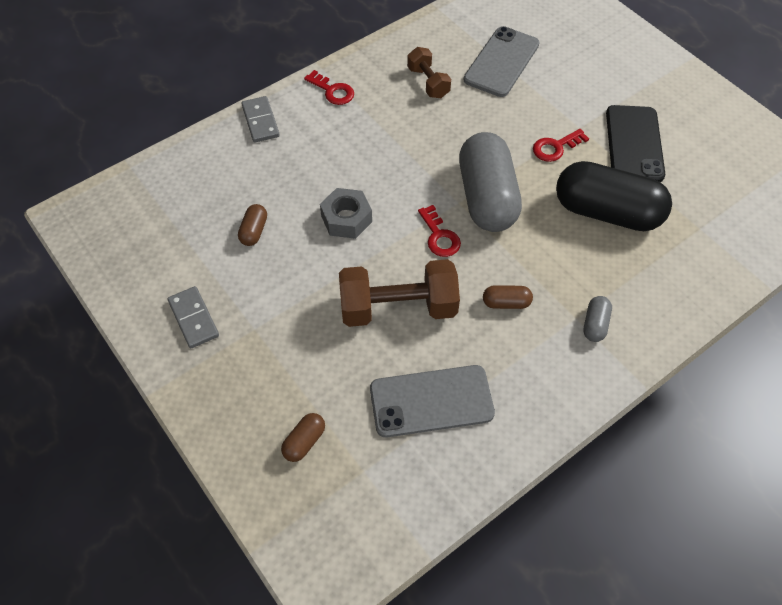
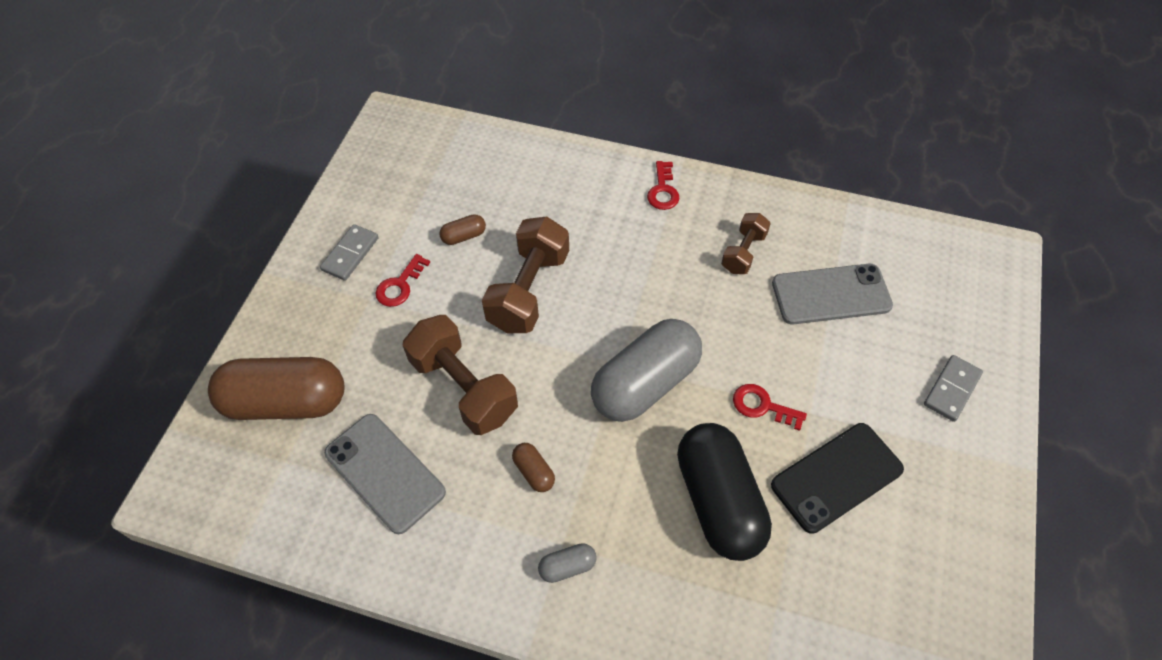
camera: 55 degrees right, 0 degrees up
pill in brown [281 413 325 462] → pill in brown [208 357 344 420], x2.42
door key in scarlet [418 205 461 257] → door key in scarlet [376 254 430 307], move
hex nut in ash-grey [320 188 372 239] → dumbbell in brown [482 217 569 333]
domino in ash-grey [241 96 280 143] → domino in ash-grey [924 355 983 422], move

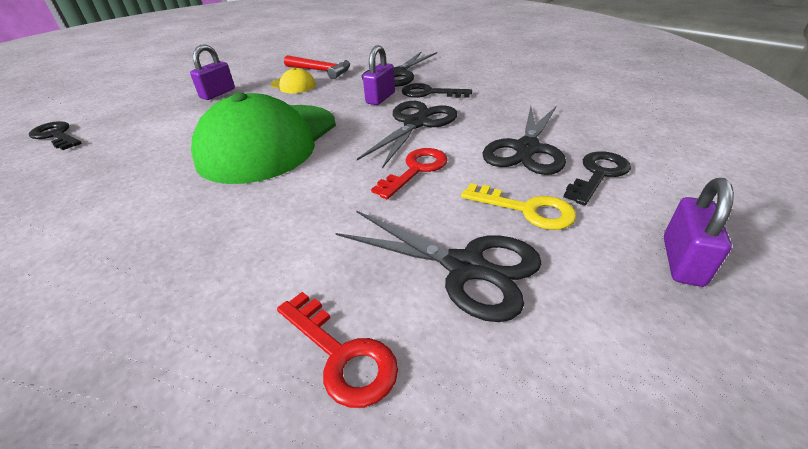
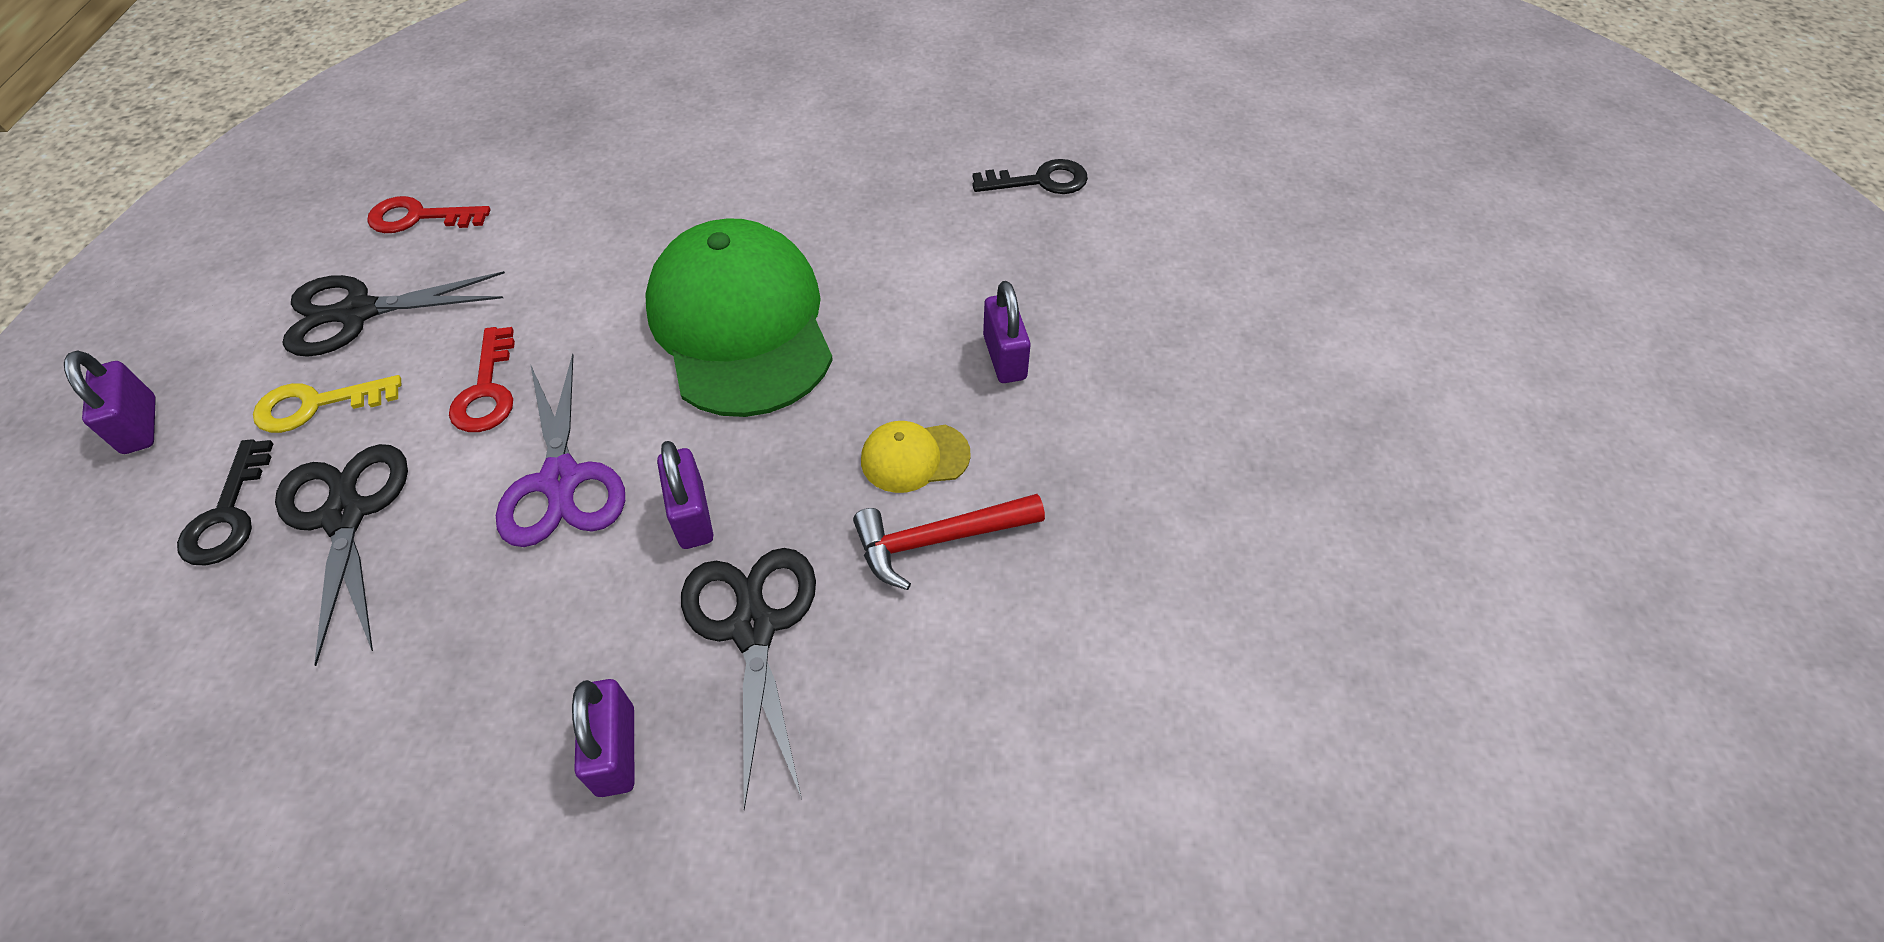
camera: 135 degrees right, 15 degrees up
shears in jet-black [357 101 457 168] → shears in violet [496 354 625 547]
- → lock in violet [572 679 634 797]
door key in jet-black [402 83 472 98] → -

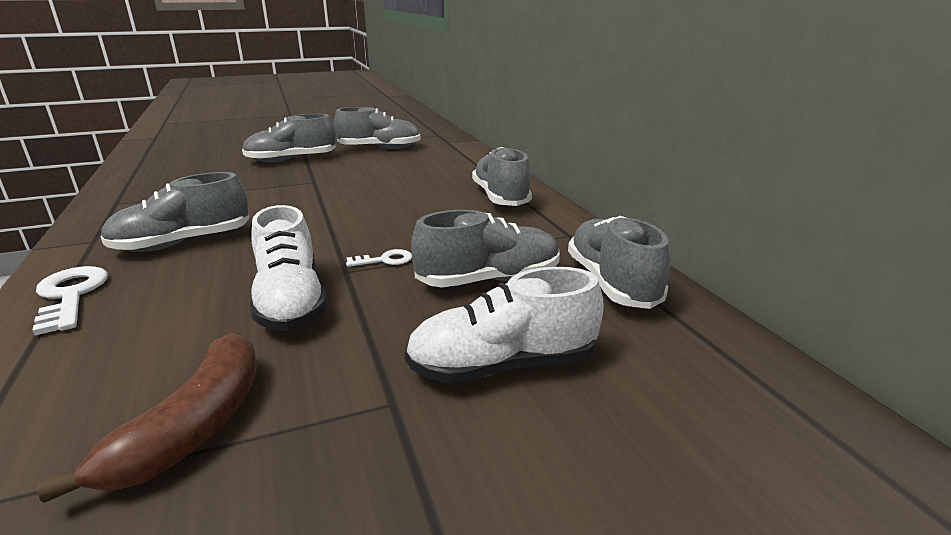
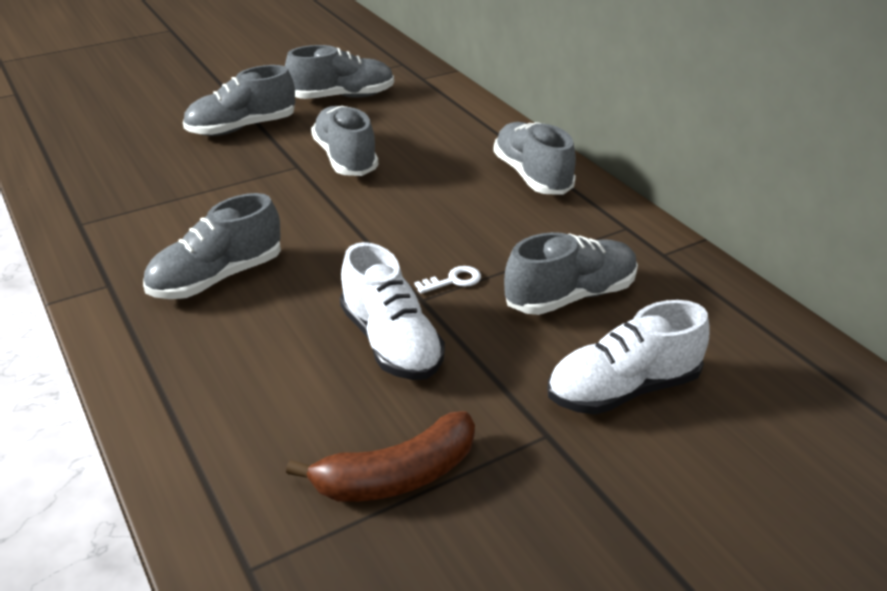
camera: 10 degrees left, 10 degrees up
toy banana in brown [37 333 257 503] → toy banana in brown [286 411 475 502], 60 degrees clockwise
shoe in ash-grey [568 216 670 309] → shoe in ash-grey [311 106 378 176], move
door key in snow-white [32 266 108 335] → -

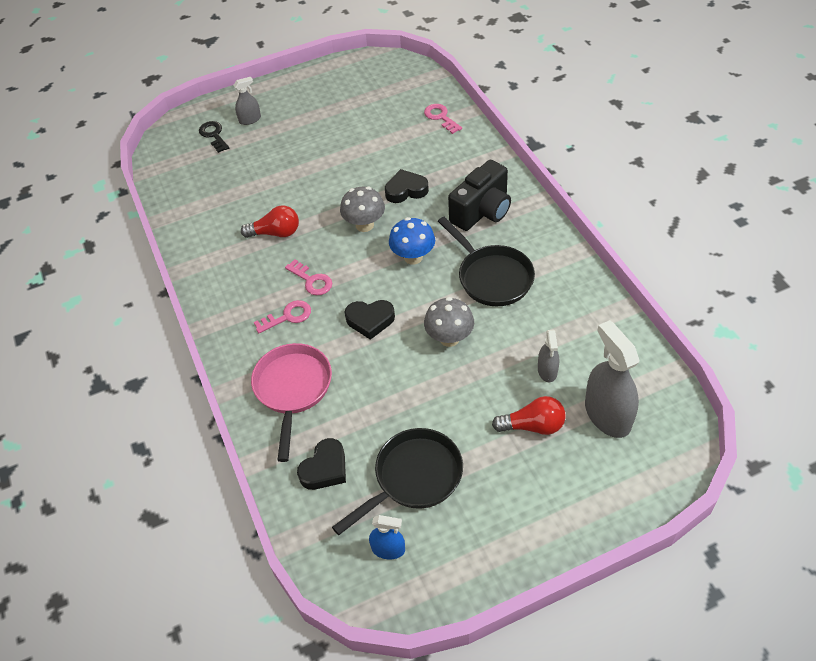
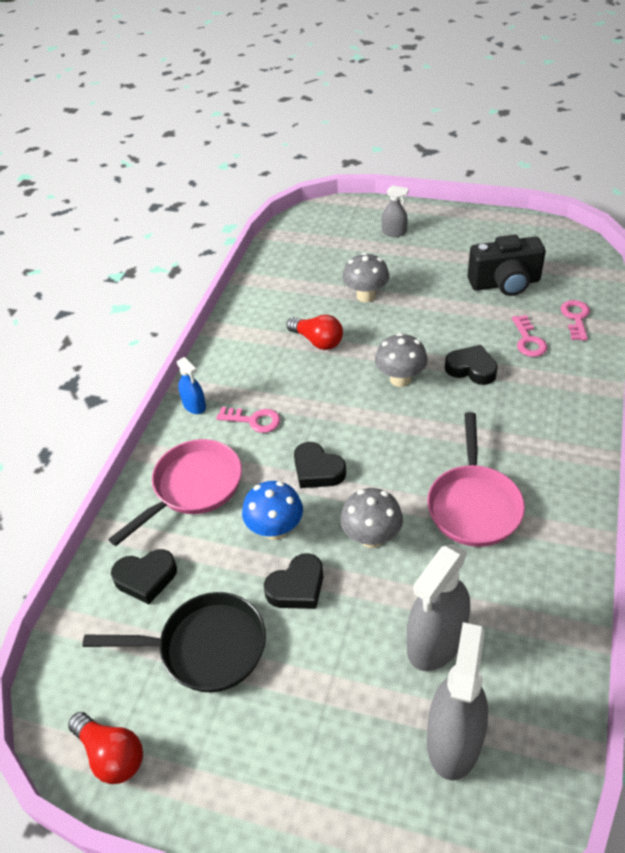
camera: 40 degrees right, 5 degrees down
bulb in scarlet [492 396 566 435] → bulb in scarlet [68 712 143 784], move
sprayer in blue [369 515 405 560] → sprayer in blue [177 357 206 414], move
toadstool in blue [389 217 435 265] → toadstool in blue [242 481 303 540], move
- → heart in jet-black [264 553 323 609]
- → toadstool in ash-grey [342 253 389 302]
sprayer in ash-grey [538 330 559 382] → sprayer in ash-grey [407 544 470 671], x1.91
frying pan in jet-black [438 217 535 306] → frying pan in rose-pink [427 412 525 547]
compact camera in jet-black [448 160 511 231] → compact camera in jet-black [467 234 546 296], move
door key in rose-pink [285 259 332 295] → door key in rose-pink [512 315 547 357], move
door key in jet-black [199 121 229 153] → -

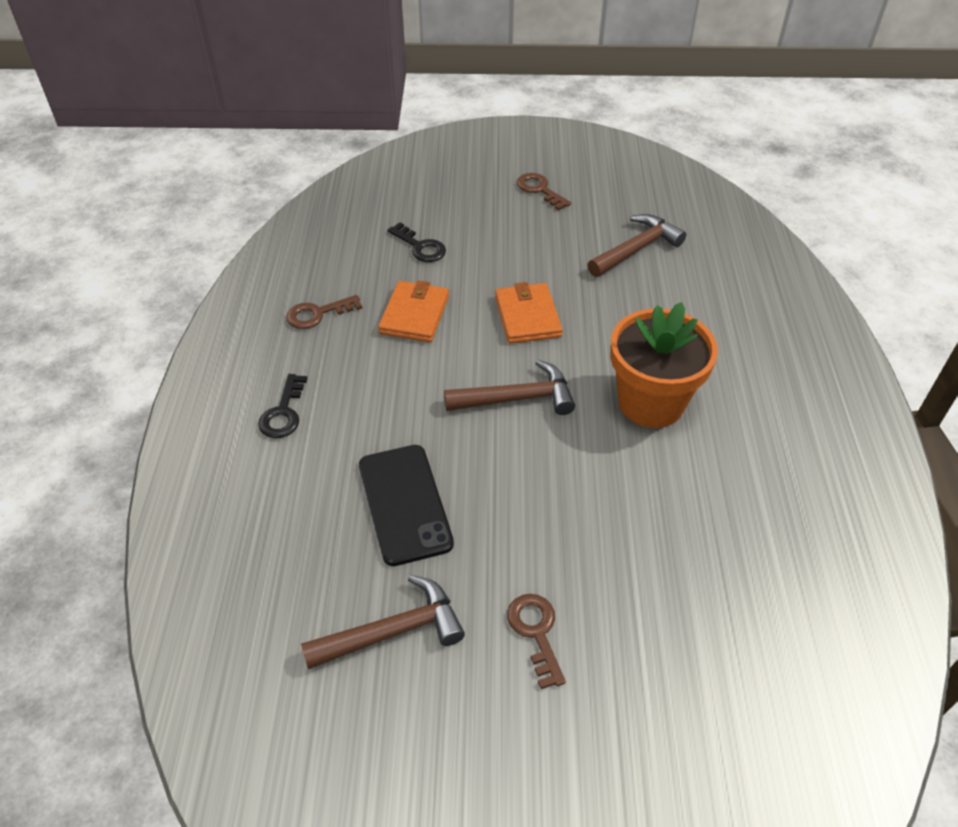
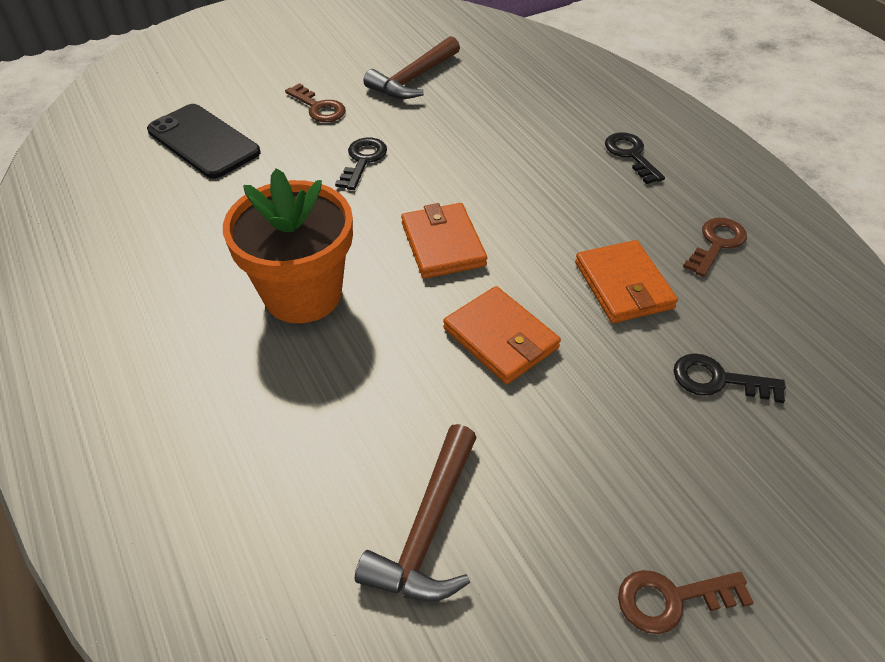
camera: 150 degrees right, 0 degrees up
phone in jet-black [359 445 454 566] → phone in jet-black [147 104 261 179], move
- → door key in jet-black [335 138 387 190]
claw hammer in brown [444 360 575 415] → billfold in orange-coloured [401 203 487 279]
door key in brown [517 173 571 210] → door key in brown [618 570 754 634], 150 degrees clockwise

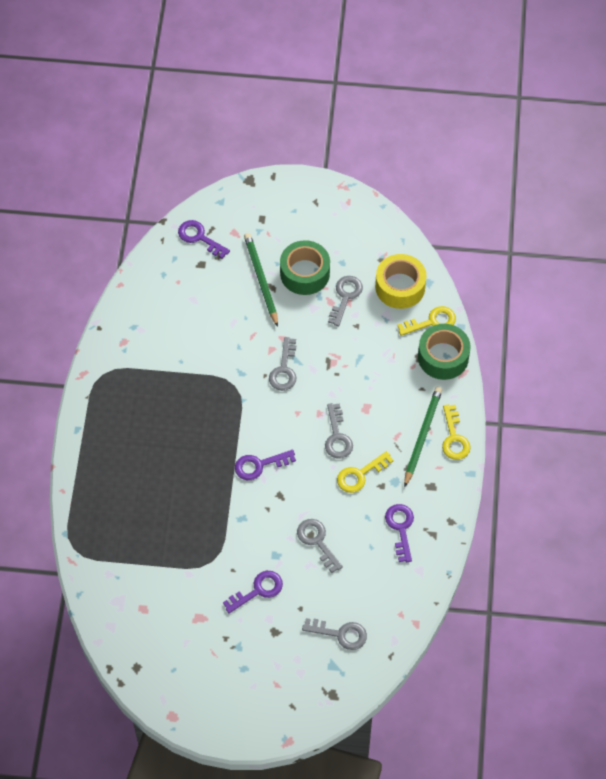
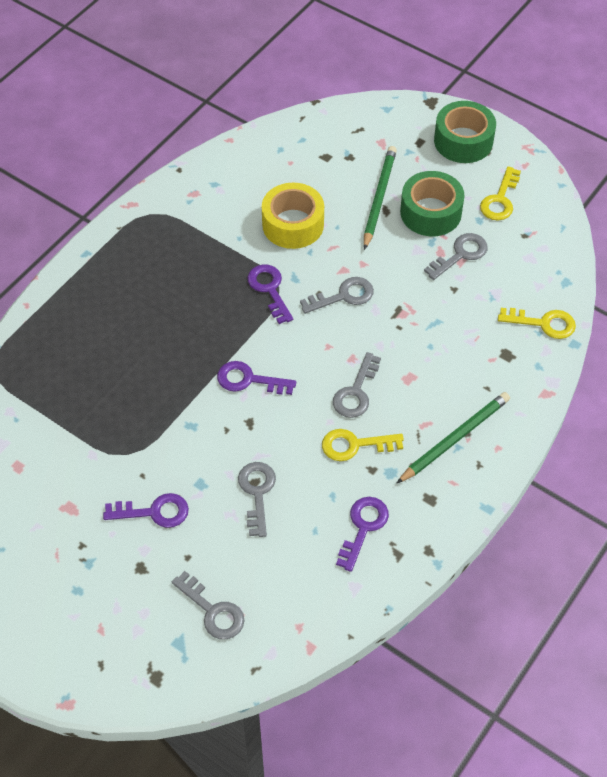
camera: 30 degrees right, 5 degrees down
door key in violet [178 220 230 259] → door key in violet [247 264 293 324], move
roll of tape in golden [375 254 427 309] → roll of tape in golden [262 183 324 249], move
door key in ash-grey [269 337 297 391] → door key in ash-grey [300 277 374 314], 150 degrees counterclockwise
roll of tape in green [418 324 471 380] → roll of tape in green [434 101 496 163], move
door key in golden [442 405 471 460] → door key in golden [480 166 521 221], move

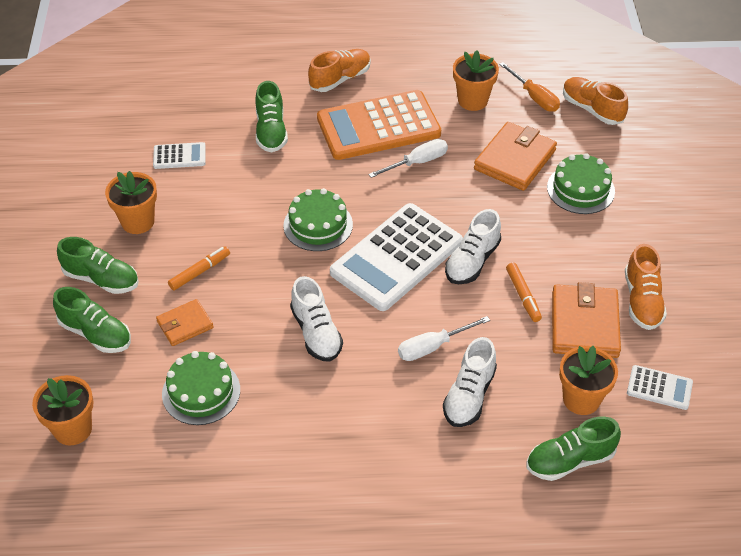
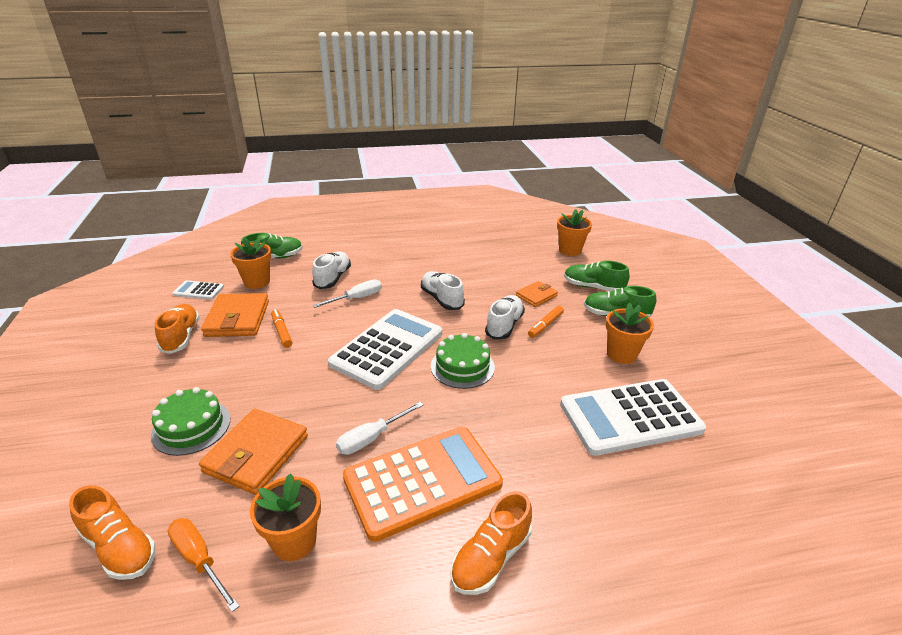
camera: 170 degrees right, 15 degrees down
shoe in snow-white [445 209 501 284] → shoe in snow-white [485 295 525 339], move
adding machine in snow-white [153 142 206 169] → adding machine in snow-white [560 379 706 456], x2.23
layer cake in green [162 351 240 425] → -
shoe in green [255 81 288 152] → -

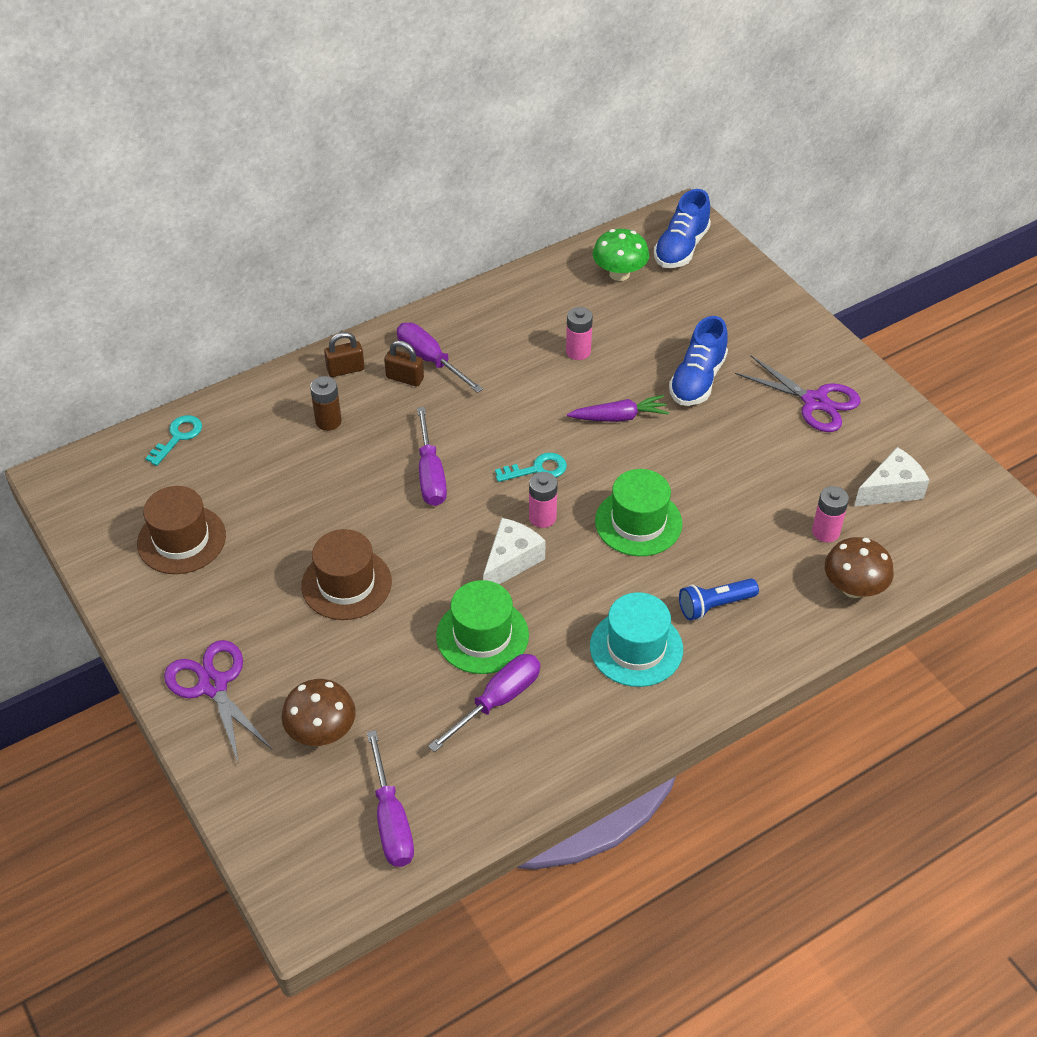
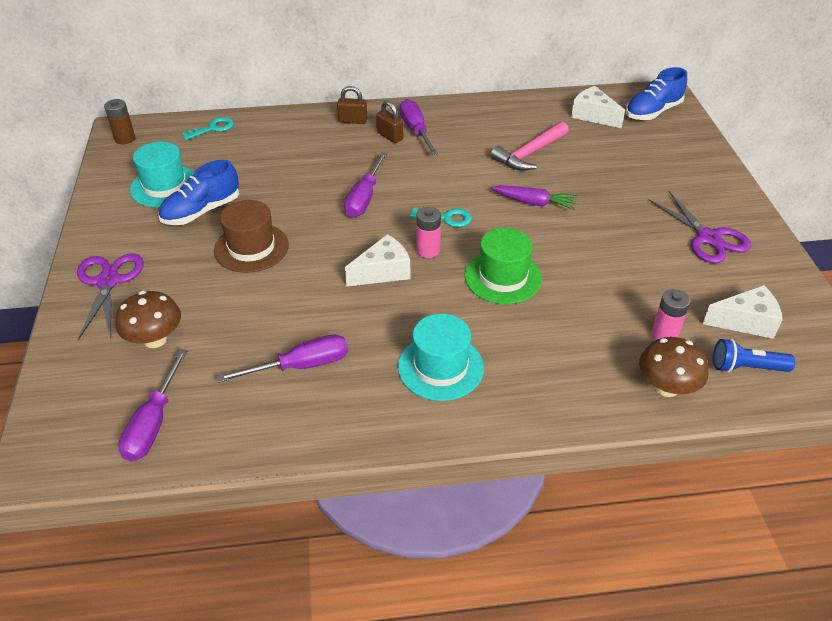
camera: 25 degrees right, 5 degrees down
power cell in brown [310 376 342 431] → power cell in brown [104 99 135 144], move
top hat in brown [137 486 226 574] → top hat in teal [130 142 194 207]
shoe in blue [669 316 728 406] → shoe in blue [158 160 239 225], move
power cell in rose-pink [566 307 593 360] → claw hammer in rose-pink [491 121 569 171]
toadstool in green [593 229 649 281] → cheese wedge in snow-white [571 86 625 128]
torch in blue [679 578 759 621] → torch in blue [713 339 795 373], move
top hat in green [436 580 529 674] → -

